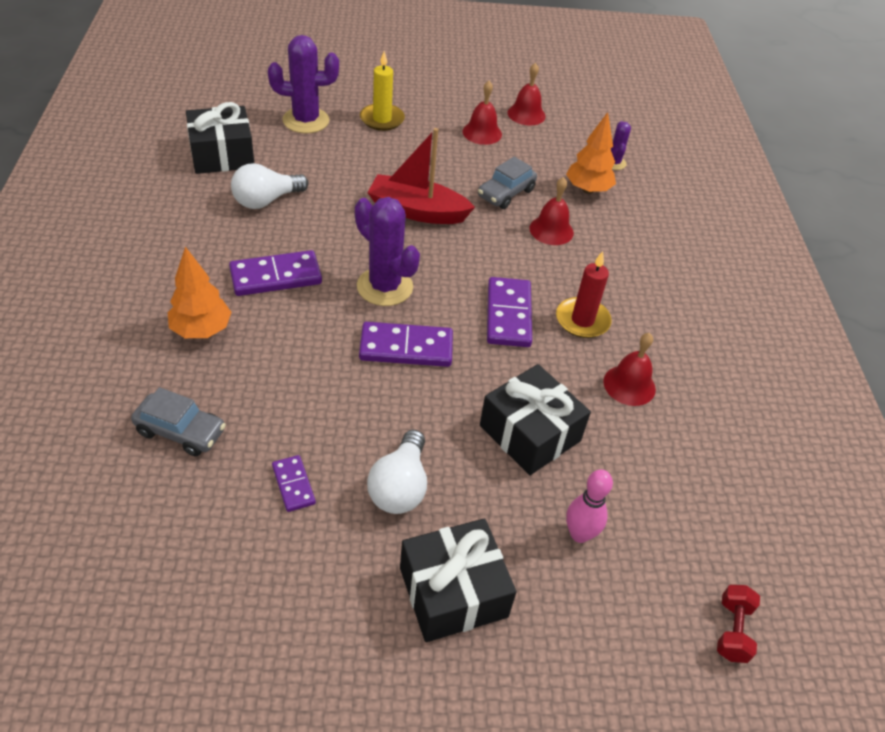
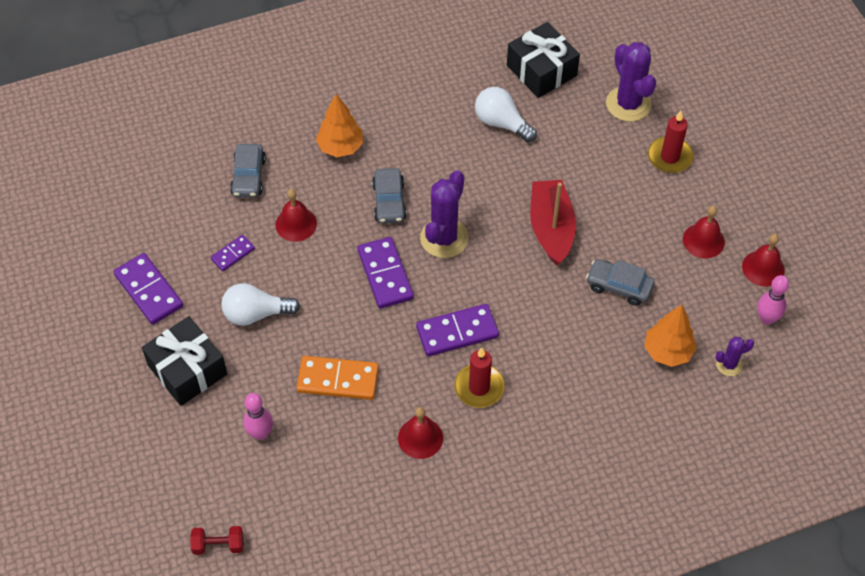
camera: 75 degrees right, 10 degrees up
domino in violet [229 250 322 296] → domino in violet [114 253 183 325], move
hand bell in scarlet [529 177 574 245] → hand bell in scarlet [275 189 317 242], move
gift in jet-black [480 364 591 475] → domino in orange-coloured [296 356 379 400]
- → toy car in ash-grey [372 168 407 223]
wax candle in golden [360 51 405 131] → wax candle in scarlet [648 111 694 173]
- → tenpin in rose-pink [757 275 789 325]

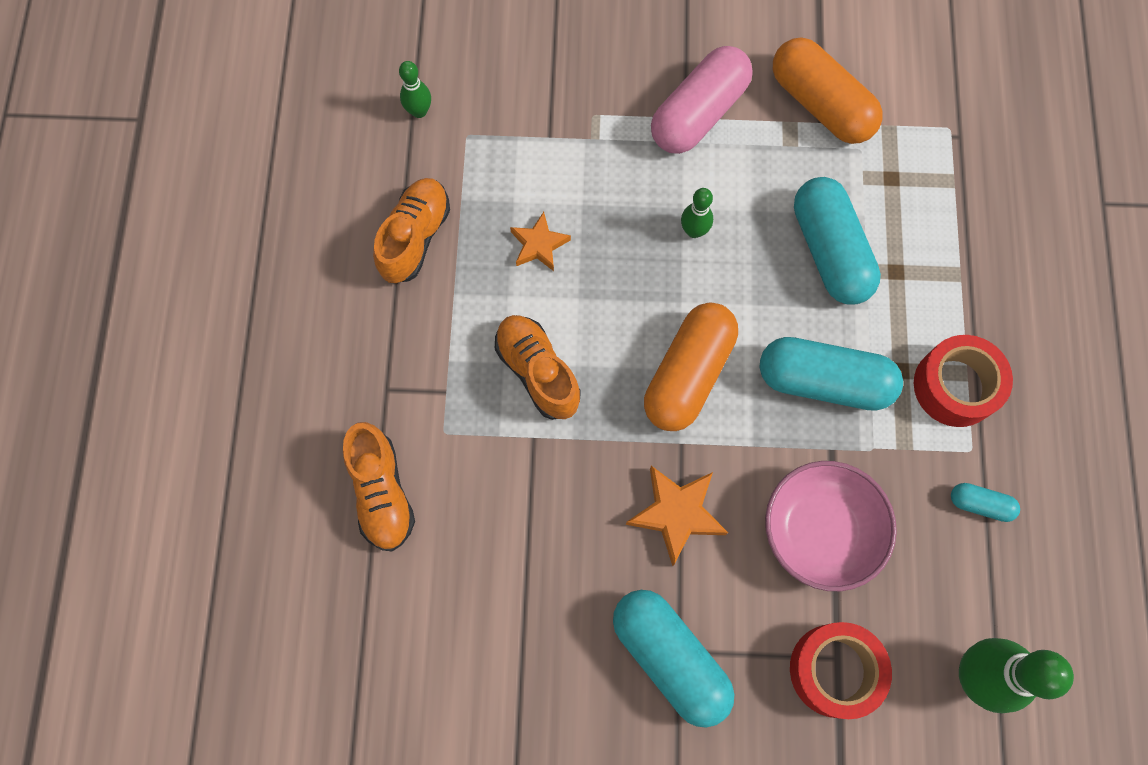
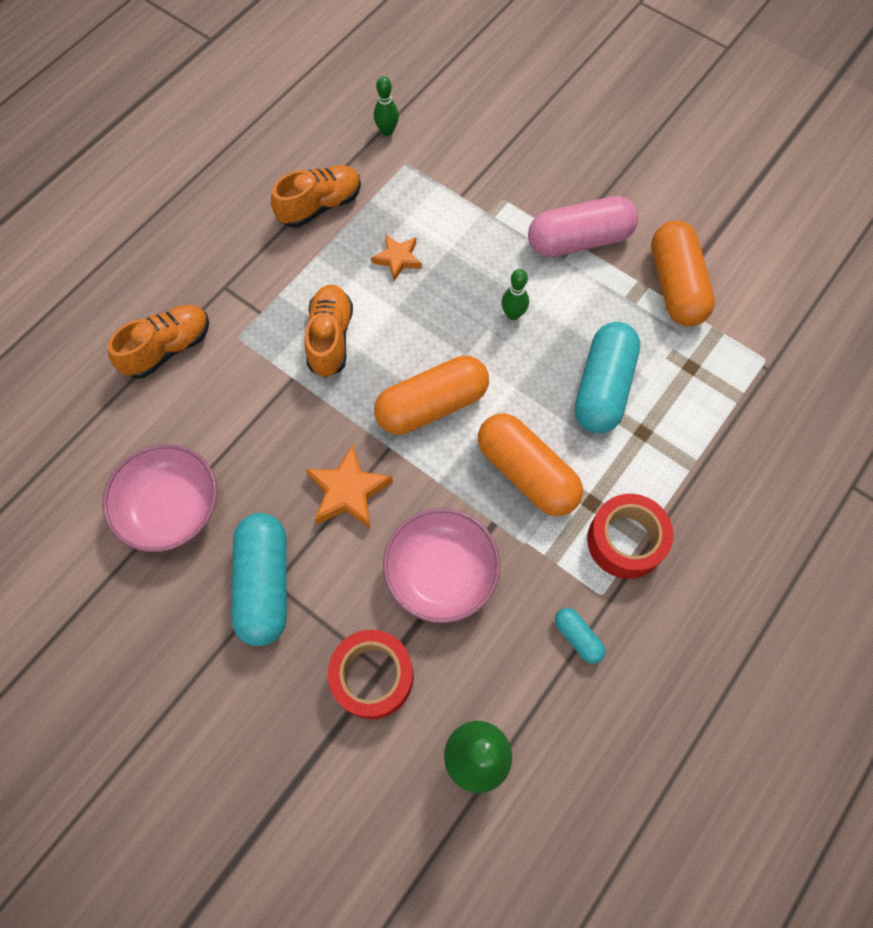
camera: 35 degrees right, 5 degrees down
- → bowl in rose-pink [102 444 217 552]
shoe in orange-coloured [343 422 415 552] → shoe in orange-coloured [107 305 209 379], 150 degrees counterclockwise
pill in teal [760 337 903 411] → pill in orange-coloured [478 413 583 516]

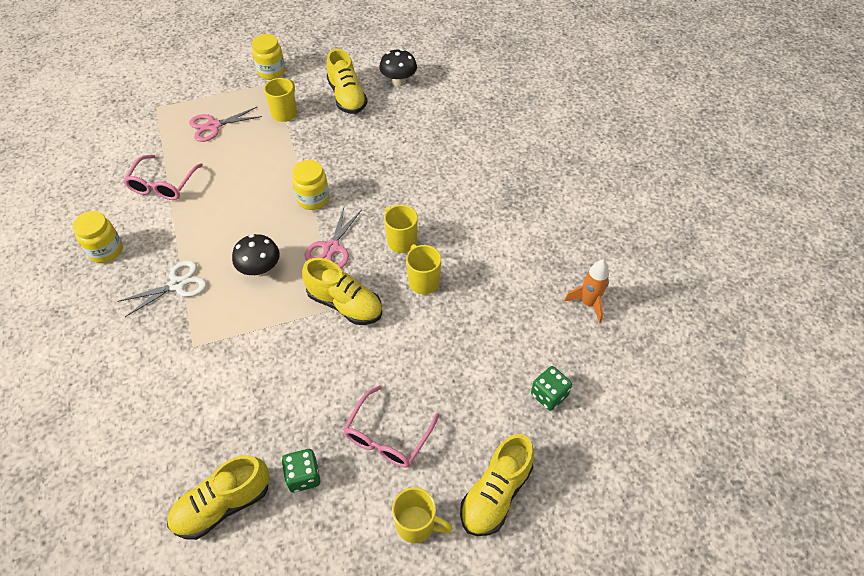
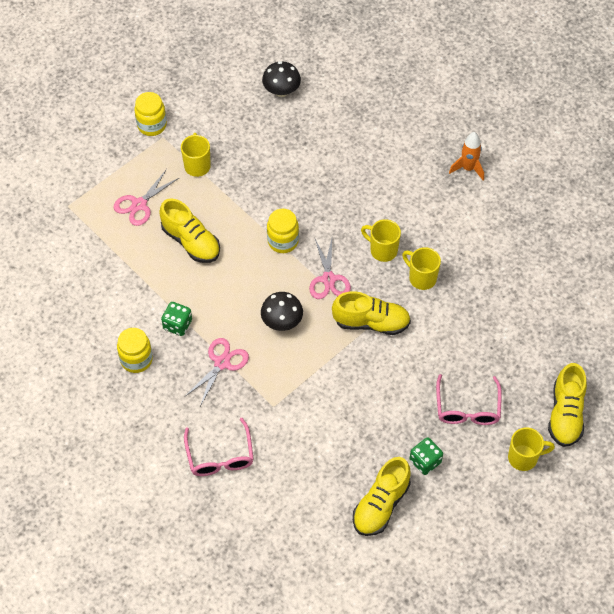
camera: 25 degrees left, 5 degrees up
shoe in golden [327 49 368 114] → shoe in golden [159 198 220 263], move
game die in green [531 366 572 411] → game die in green [161 302 192 336], move
shears in snow-white [118 260 207 317] → shears in rose-pink [184 338 249 406]
glasses in rose-pink [123 155 203 200] → glasses in rose-pink [184 418 254 476], move
rocket in orange-coloured [564 259 609 323] → rocket in orange-coloured [449 132 484 181], move

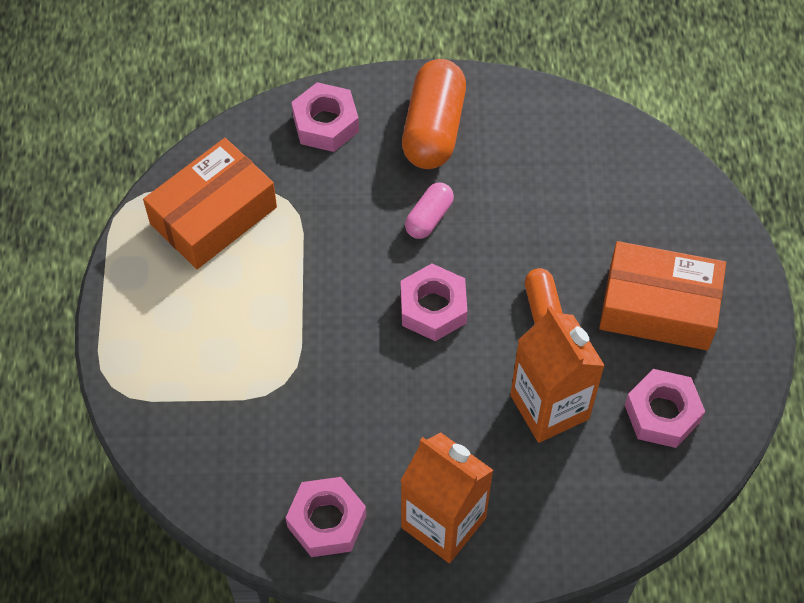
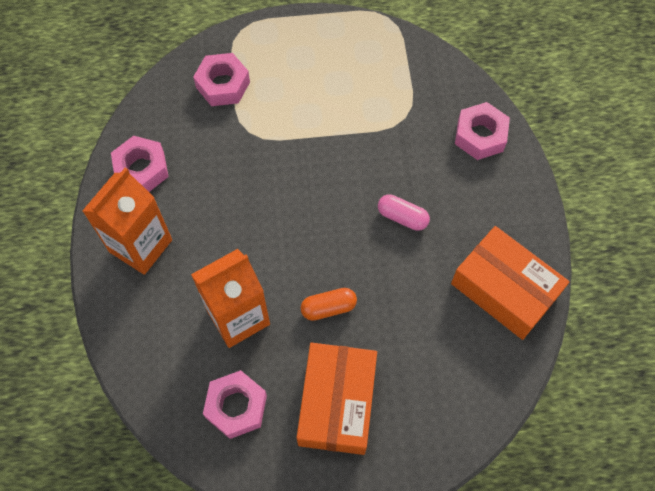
camera: 85 degrees right, 5 degrees up
hex nut in rose-pink [401 264 467 341] → hex nut in rose-pink [193 53 250 106], move
package in orange-coloured [143 138 277 269] → package in orange-coloured [451 226 570 340], move
pill in orange-coloured [402 59 466 169] → -

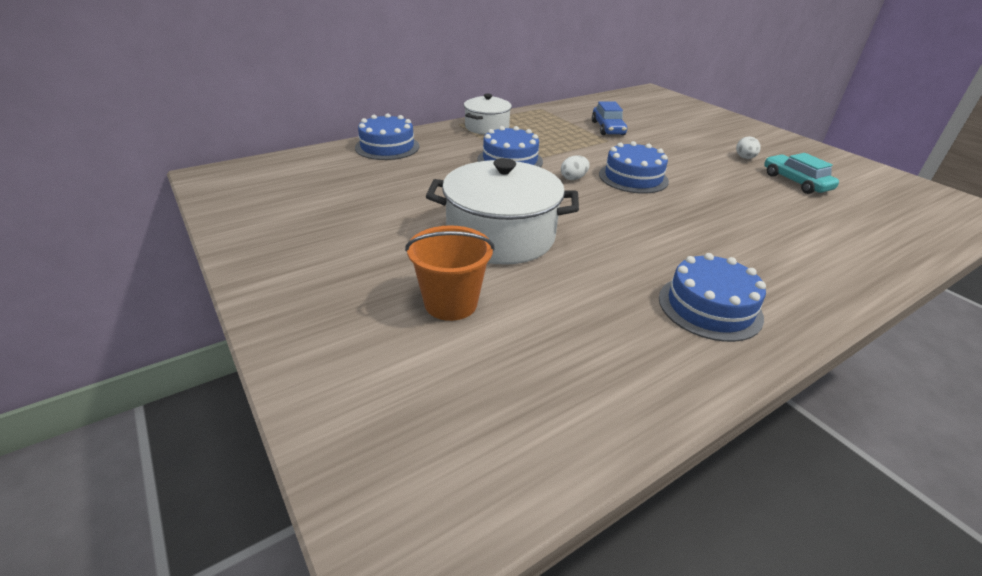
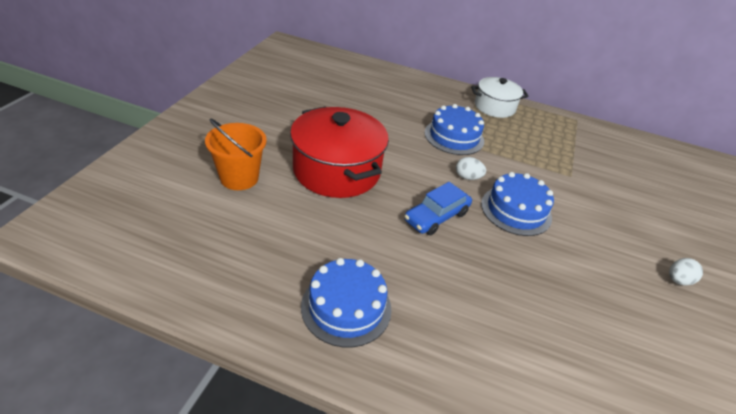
camera: 50 degrees right, 5 degrees up
stockpot in snow-white [426 158 579 265] → stockpot in scarlet [290 106 389 198]
toy car in blue [592 101 627 135] → toy car in blue [404 182 472 235], move
layer cake in blue [355 113 420 160] → -
toy car in teal [764 153 839 194] → -

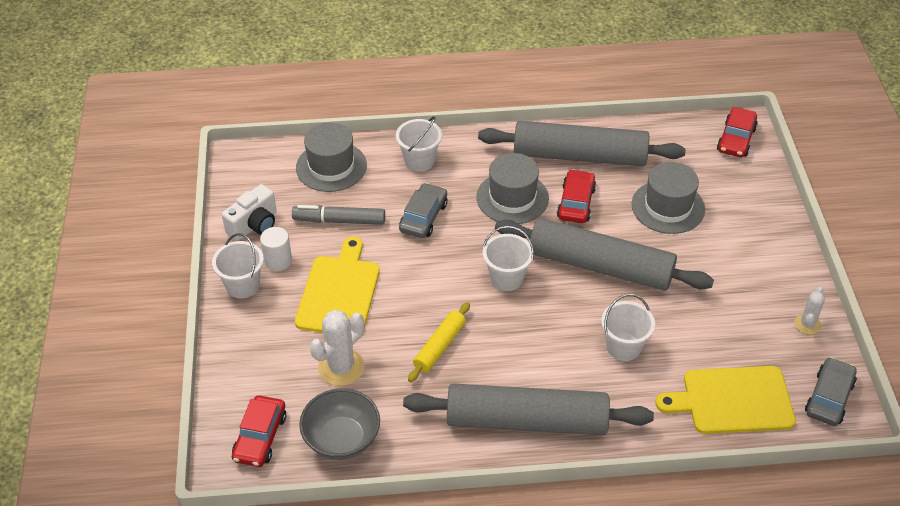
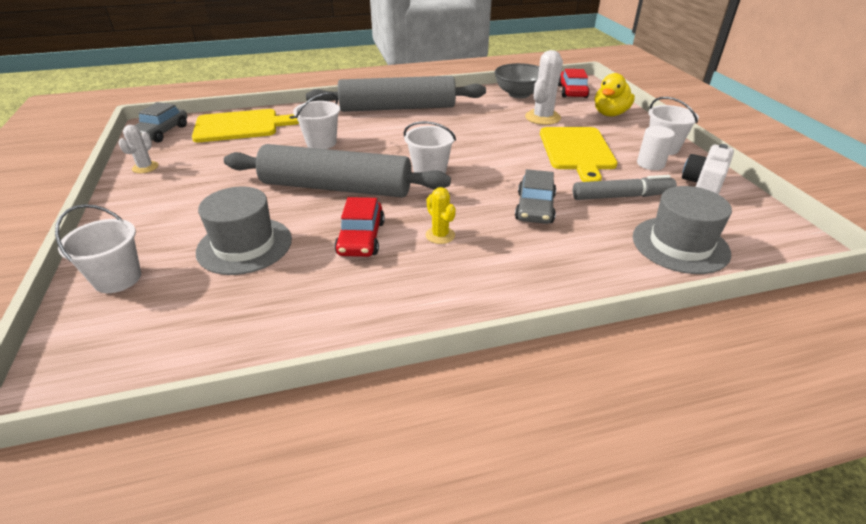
camera: 170 degrees right, 10 degrees down
pail in snow-white [396 116 442 172] → pail in snow-white [55 204 141 293], move
top hat in ash-grey [476 153 549 224] → cactus in golden [426 187 456 244]
- → duck in golden [595 73 635 116]
dough roller in golden [408 302 470 382] → -
dough roller in ash-grey [478 121 686 166] → -
toy car in scarlet [717 107 758 157] → -

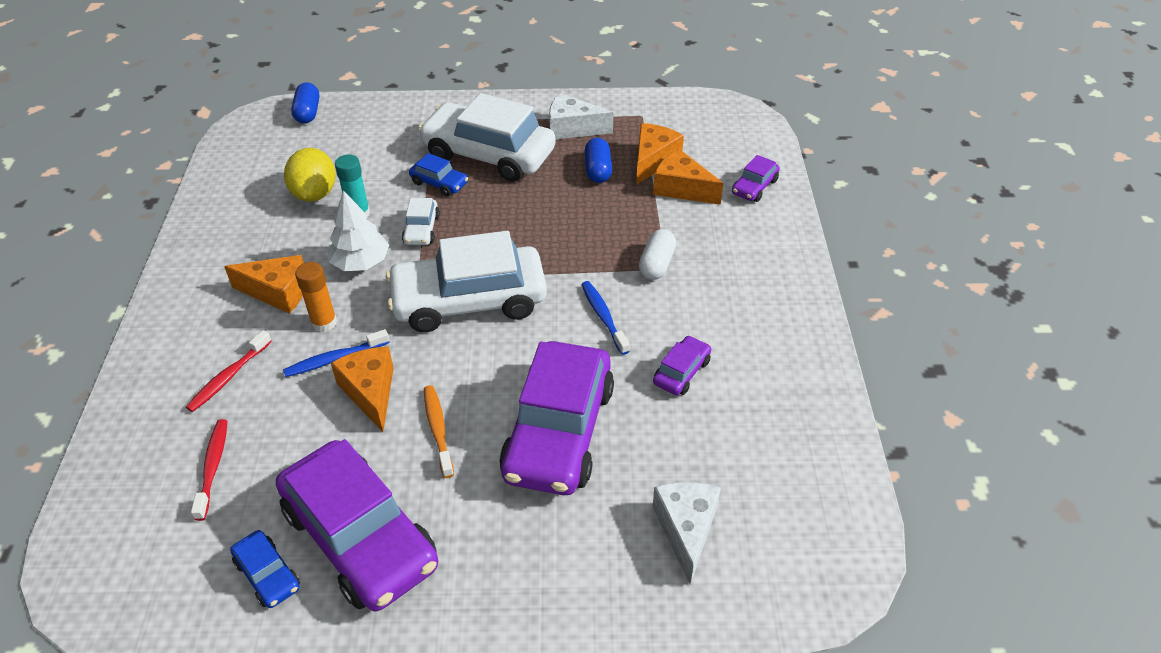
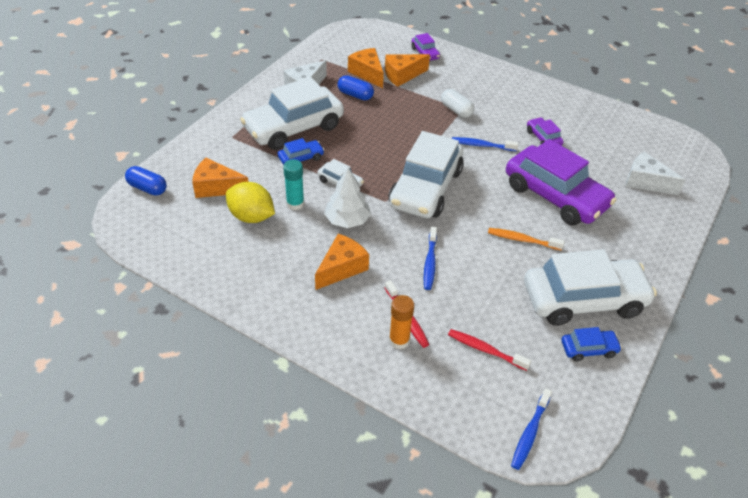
camera: 60 degrees left, 0 degrees up
cheese wedge in orange-coloured [331 347 394 432] → cheese wedge in orange-coloured [192 158 248 198], move
stick of glue in orange-coloured [295 262 337 332] → stick of glue in orange-coloured [389 295 414 350], move
- → tooth brush in blue [511 388 552 470]
toy car in violet [276 439 438 611] → toy car in snow-white [524 249 657 326]

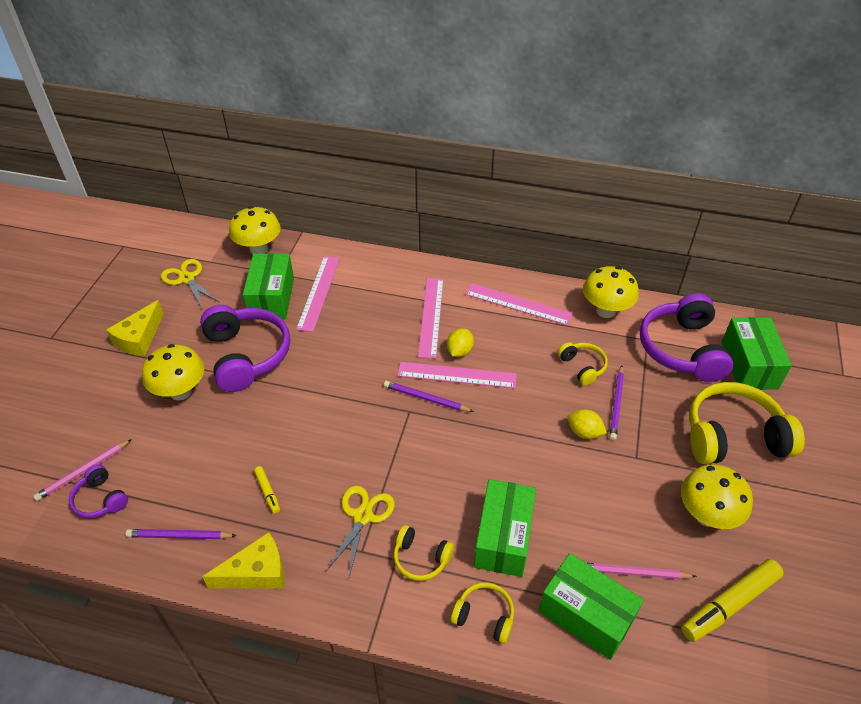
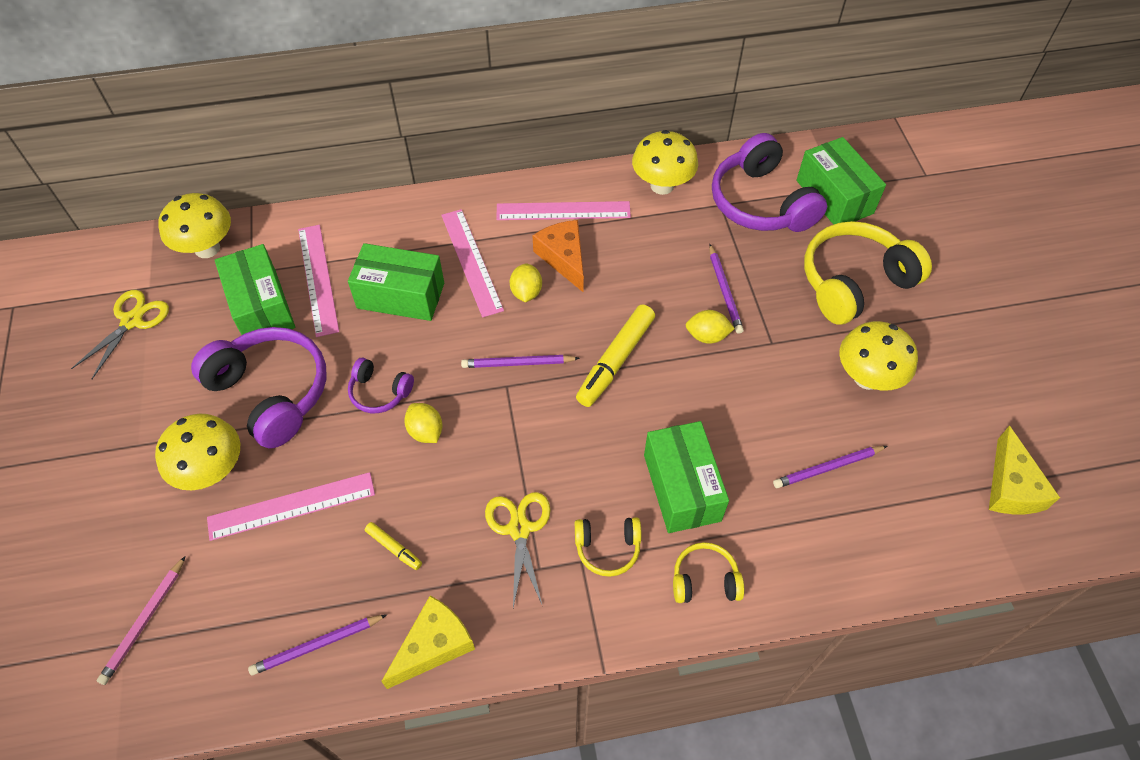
camera: 25 degrees left, 10 degrees up
shears in golden [161 259 220 309] → shears in golden [71 290 169 379], 90 degrees clockwise
measuring stick in rose-pink [397 362 517 388] → measuring stick in rose-pink [207 472 375 541], move
package in green [539 553 644 660] → package in green [348 243 444 321], move
over-ear headphones in violet [69 464 128 518] → over-ear headphones in violet [348 358 414 413], move
- → citrus fruit in golden [404 403 443 443]
- → cheese wedge in orange-coloured [532 220 584 292]
felt pen in golden [681 559 784 642] → felt pen in golden [576 305 655 407], move
wooden pencil in rose-pink [587 563 697 579] → wooden pencil in violet [773 446 887 488]
cheese wedge in golden [106 300 164 357] → cheese wedge in golden [989 426 1060 514], move
over-ear headphones in golden [558 342 608 386] → -

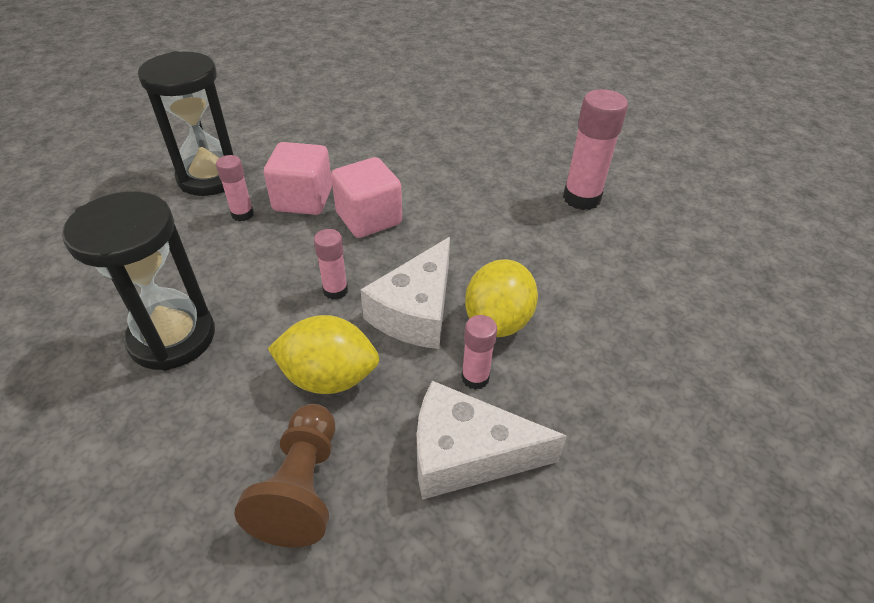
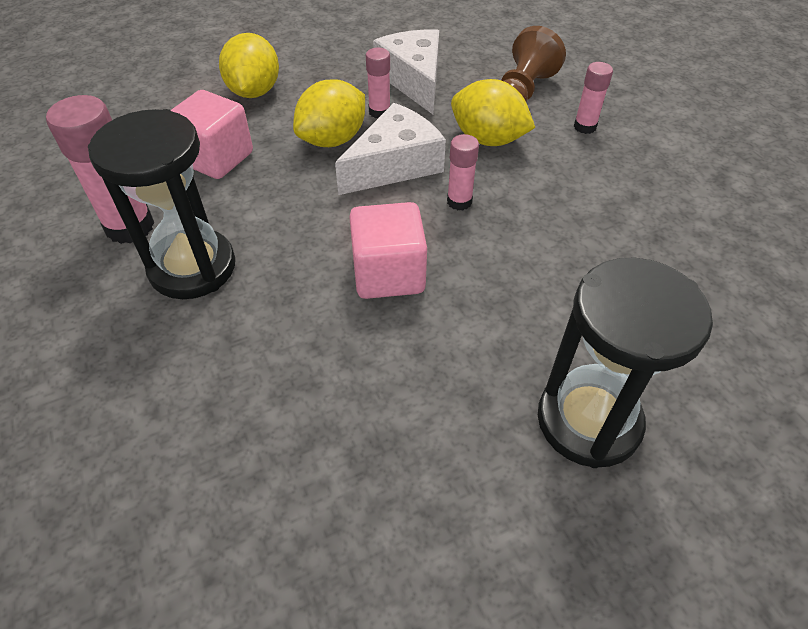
camera: 155 degrees left, 5 degrees up
sandglass in jet-black [62 191 215 371] → sandglass in jet-black [88 109 235 299], move
solid cube in rose-pink [264 142 332 215] → solid cube in rose-pink [171 90 253 179], move
- → citrus fruit in golden [219 33 279 98]
cheese wedge in snow-white [417 381 567 500] → cheese wedge in snow-white [373 29 439 115], 135 degrees counterclockwise
stick of glue in rose-pink [216 155 254 221] → stick of glue in rose-pink [574 62 613 134], move

